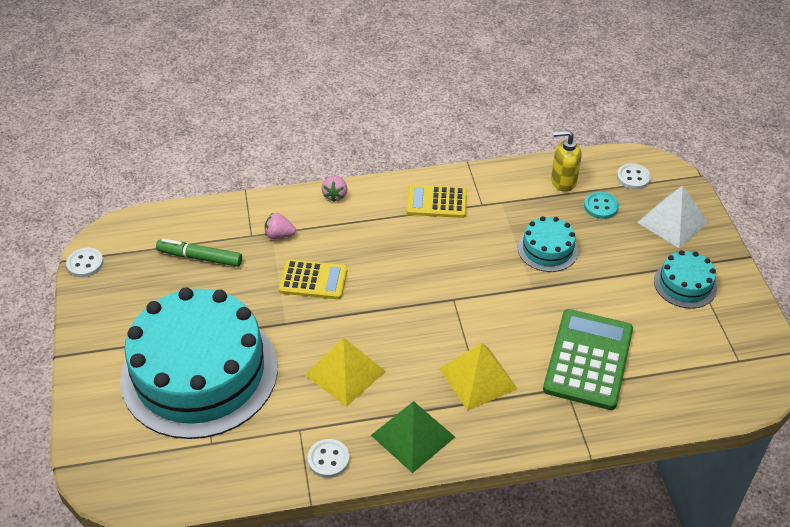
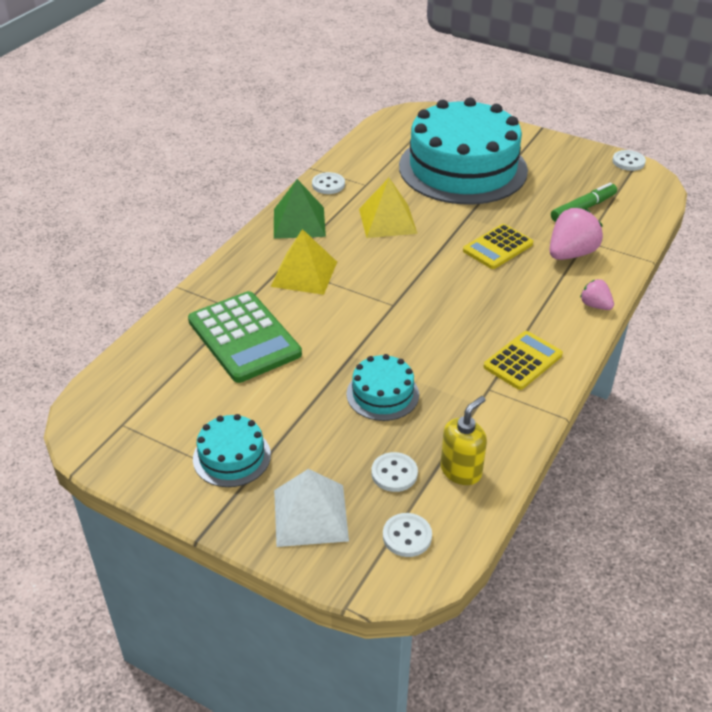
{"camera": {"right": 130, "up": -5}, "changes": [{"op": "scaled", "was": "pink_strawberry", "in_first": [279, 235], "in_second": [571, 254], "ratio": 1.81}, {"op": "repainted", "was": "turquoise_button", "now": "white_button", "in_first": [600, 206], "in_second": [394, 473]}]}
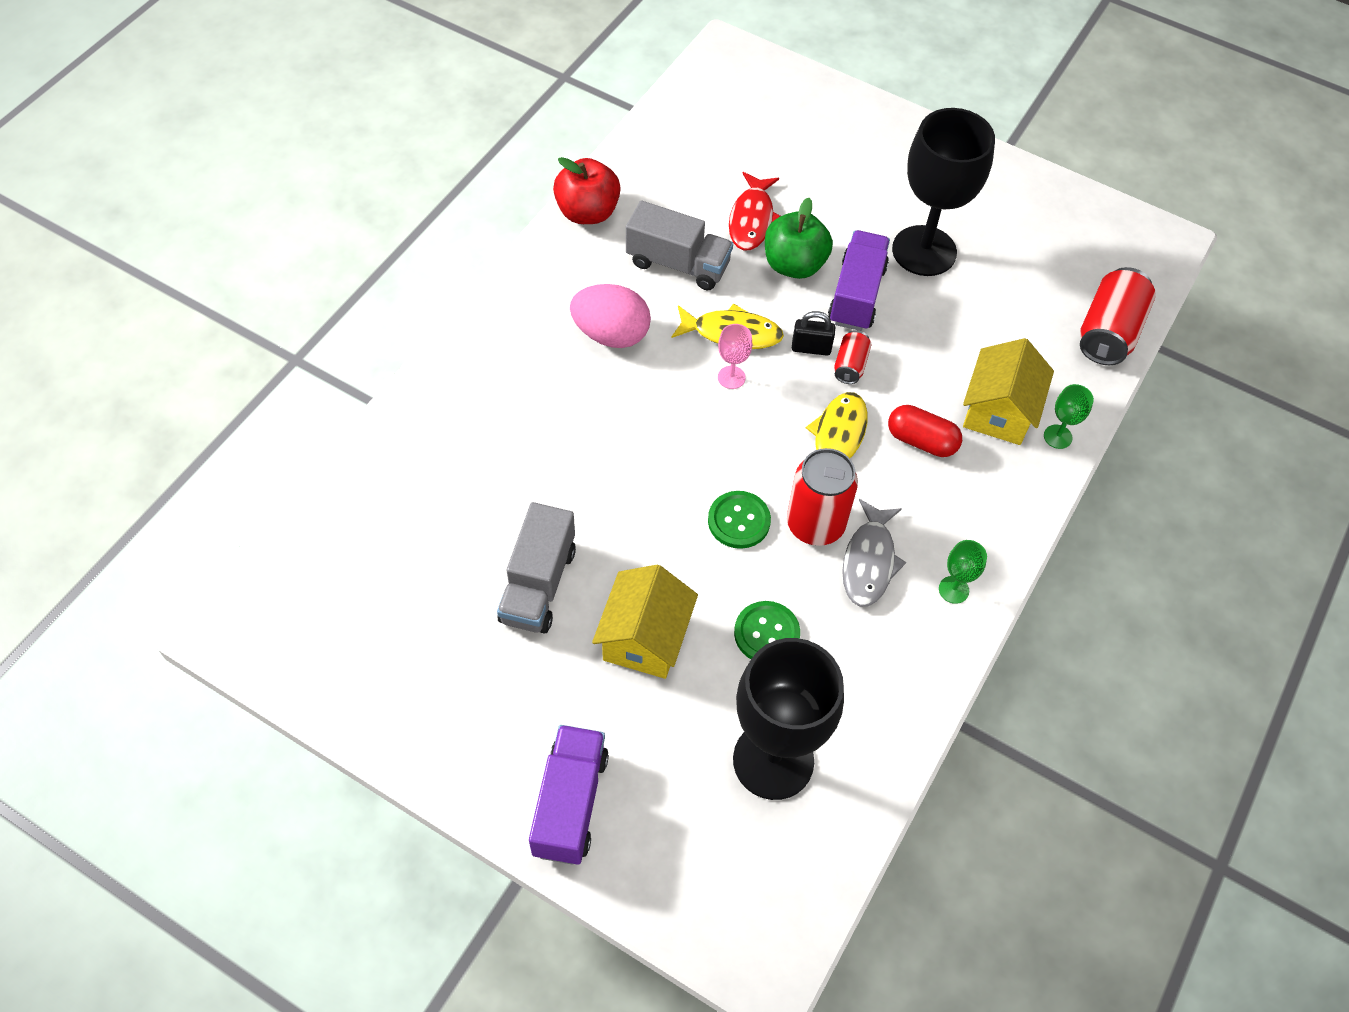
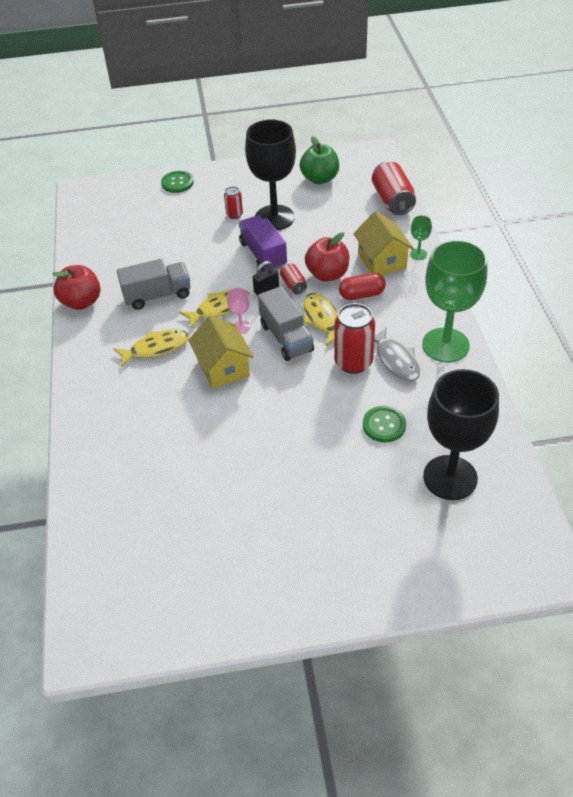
{"camera": {"right": -35, "up": -10}, "changes": [{"op": "shifted", "was": "grey_truck", "in_first": [538, 584], "in_second": [286, 338]}, {"op": "gone", "was": "purple_truck", "in_first": [570, 804]}, {"op": "swapped", "was": "pink_egg", "now": "yellow_fish", "in_first": [611, 334], "in_second": [156, 348]}, {"op": "shifted", "was": "yellow_house", "in_first": [645, 638], "in_second": [223, 368]}, {"op": "shifted", "was": "green_button", "in_first": [739, 521], "in_second": [177, 183]}, {"op": "gone", "was": "red_fish", "in_first": [752, 219]}, {"op": "shifted", "was": "green_apple", "in_first": [794, 265], "in_second": [320, 179]}, {"op": "scaled", "was": "green_goblet", "in_first": [953, 589], "in_second": [445, 345], "ratio": 2.47}, {"op": "new", "now": "red_can", "in_second": [234, 214]}, {"op": "new", "now": "red_apple", "in_second": [327, 274]}]}
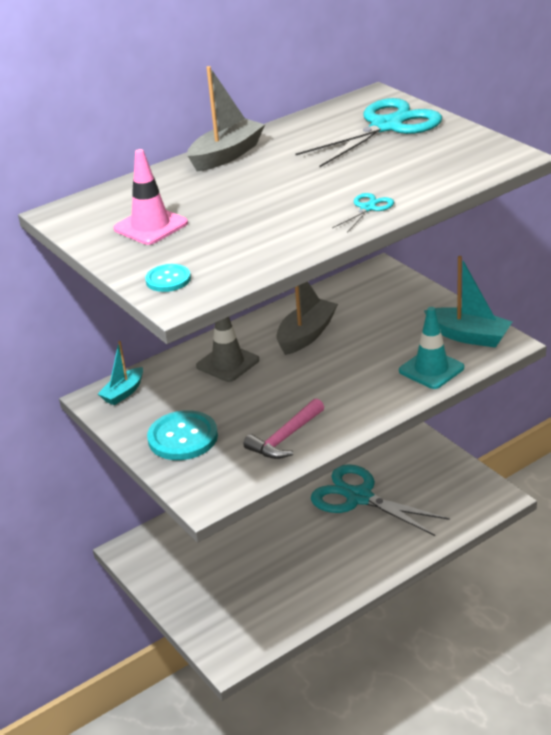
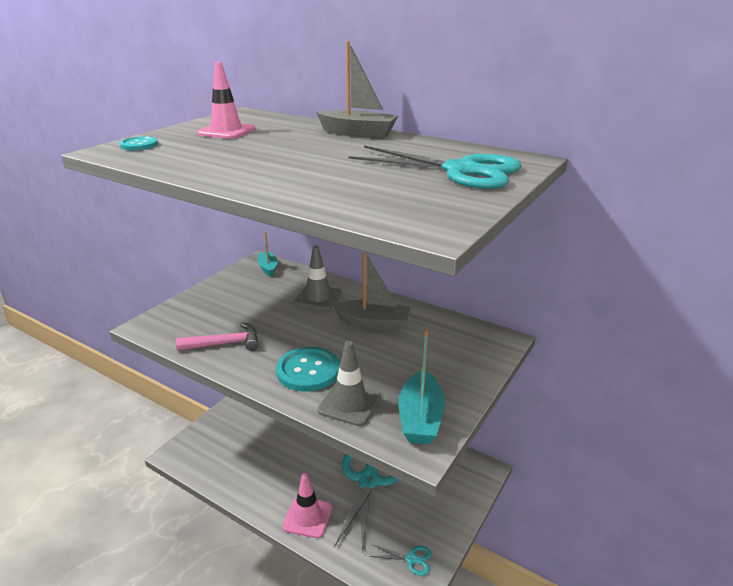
{"camera": {"right": 65, "up": -5}, "changes": [{"op": "rotated", "was": "turquoise_boat", "in_first": [123, 393], "in_second": [268, 268], "clockwise": 60}, {"op": "shifted", "was": "turquoise_button", "in_first": [183, 437], "in_second": [308, 371]}, {"op": "rotated", "was": "pink_hammer", "in_first": [285, 438], "in_second": [225, 344], "clockwise": 150}, {"op": "shifted", "was": "turquoise_scissors", "in_first": [368, 208], "in_second": [411, 559]}, {"op": "repainted", "was": "turquoise_traffic_cone", "now": "grey_traffic_cone", "in_first": [431, 369], "in_second": [349, 404]}, {"op": "new", "now": "pink_traffic_cone", "in_second": [307, 517]}]}
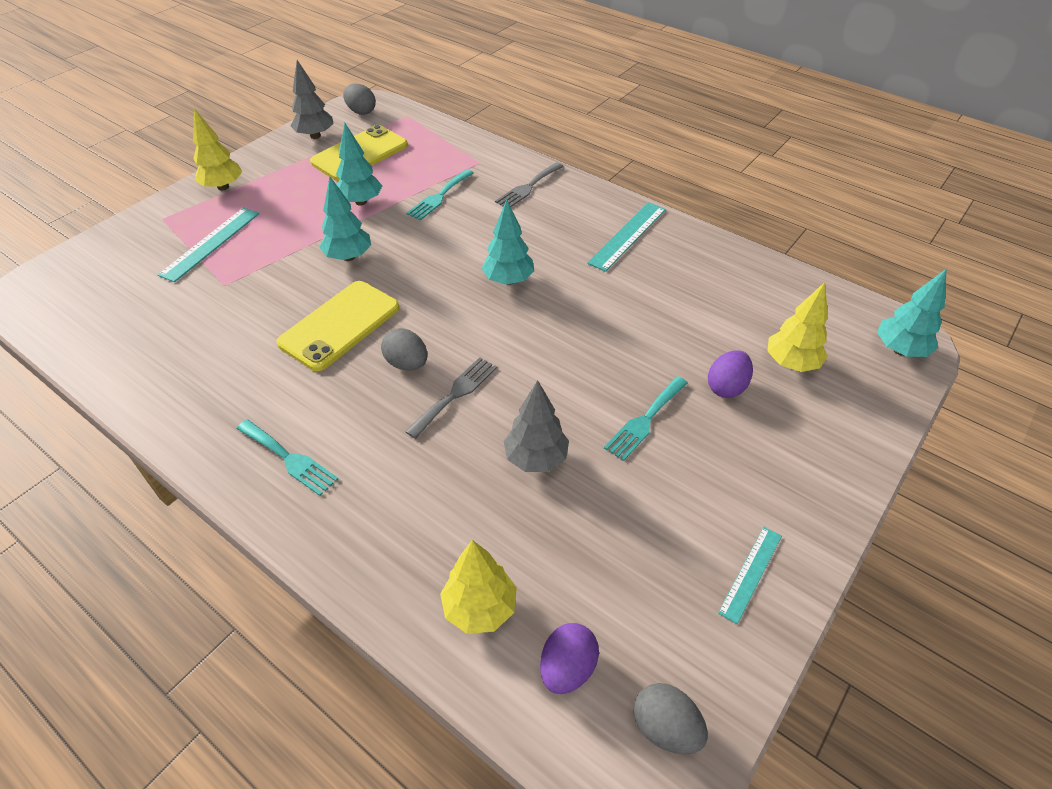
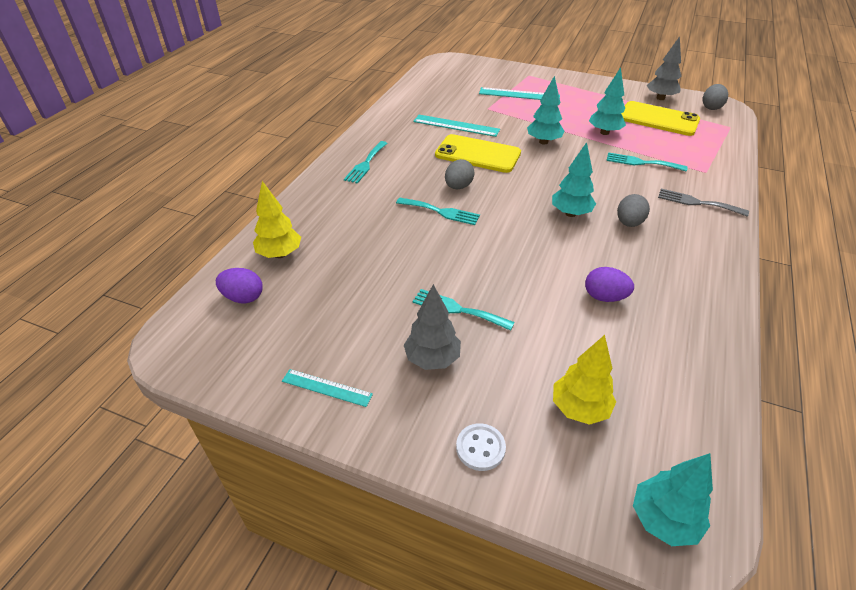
{"camera": {"right": 75, "up": -5}, "changes": [{"op": "gone", "was": "yellow_tree", "in_first": [223, 187]}, {"op": "repainted", "was": "grey_fork", "now": "turquoise_fork", "in_first": [455, 394], "in_second": [441, 212]}, {"op": "shifted", "was": "grey_tree", "in_first": [536, 458], "in_second": [432, 359]}, {"op": "shifted", "was": "turquoise_ruler", "in_first": [628, 236], "in_second": [456, 125]}, {"op": "shifted", "was": "grey_egg", "in_first": [665, 727], "in_second": [629, 223]}, {"op": "shifted", "was": "purple_egg", "in_first": [726, 387], "in_second": [604, 297]}, {"op": "new", "now": "white_button", "in_second": [480, 448]}]}
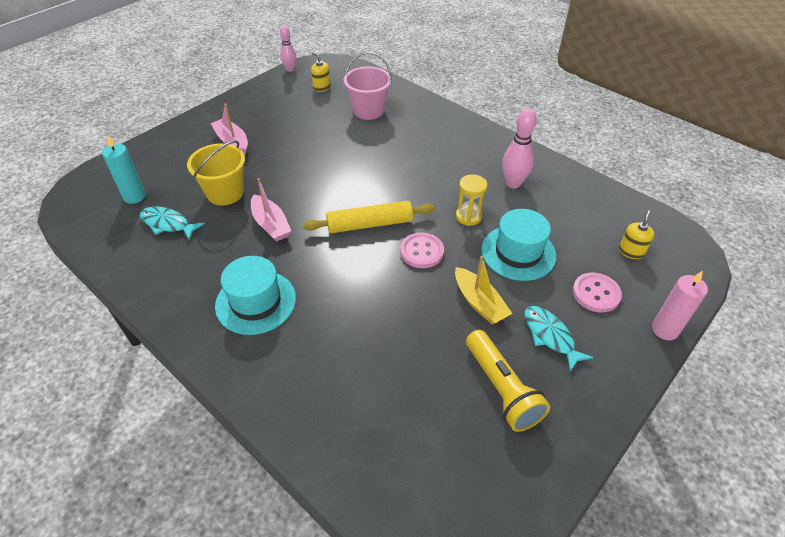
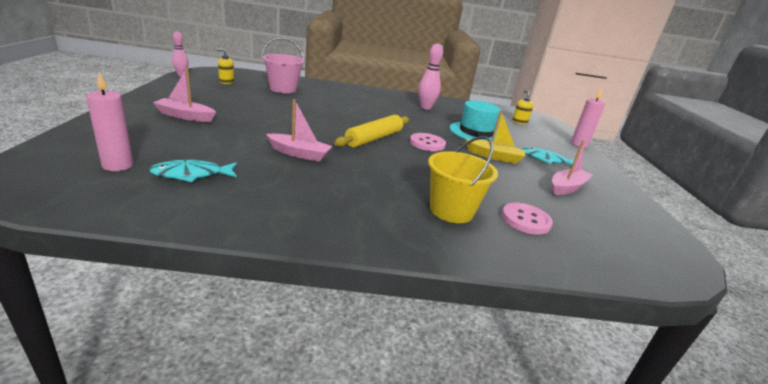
{"camera": {"right": -45, "up": -20}, "changes": [{"op": "repainted", "was": "turquoise_candle", "now": "pink_candle", "in_first": [134, 196], "in_second": [118, 165]}, {"op": "shifted", "was": "yellow_bucket", "in_first": [225, 193], "in_second": [451, 210]}, {"op": "gone", "was": "turquoise_hat", "in_first": [256, 302]}, {"op": "gone", "was": "yellow_hourglass", "in_first": [468, 216]}, {"op": "swapped", "was": "yellow_flashlight", "now": "pink_boat", "in_first": [501, 389], "in_second": [567, 187]}, {"op": "shifted", "was": "pink_button", "in_first": [596, 293], "in_second": [525, 220]}]}
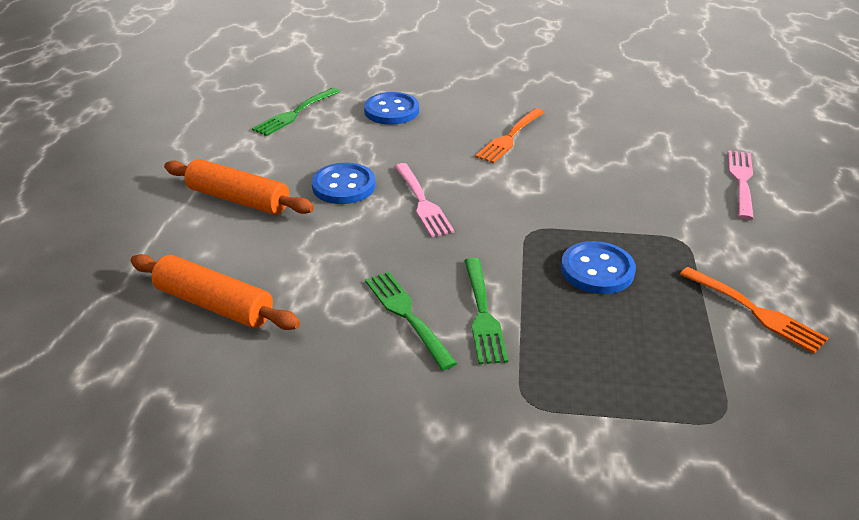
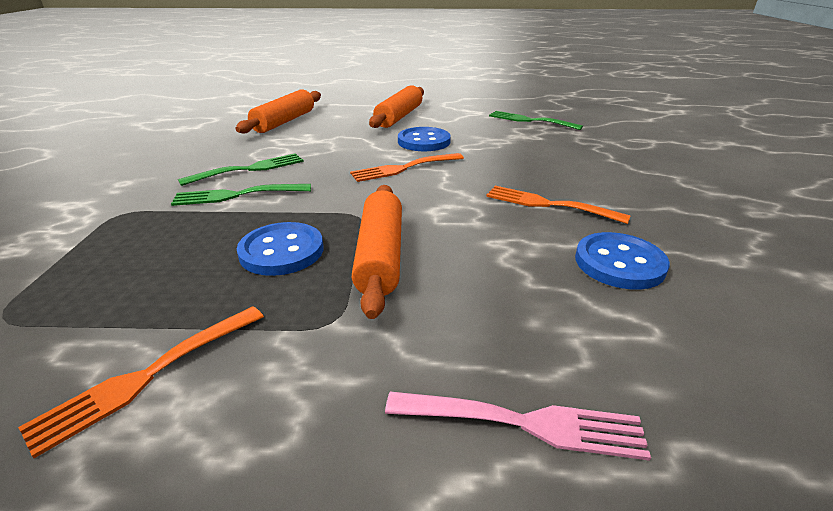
{"camera": {"right": 85, "up": -5}, "changes": [{"op": "shifted", "was": "blue_button", "in_first": [391, 111], "in_second": [619, 263]}, {"op": "repainted", "was": "pink_fork", "now": "orange_fork", "in_first": [422, 202], "in_second": [404, 168]}, {"op": "new", "now": "orange_rolling_pin", "in_second": [380, 256]}]}
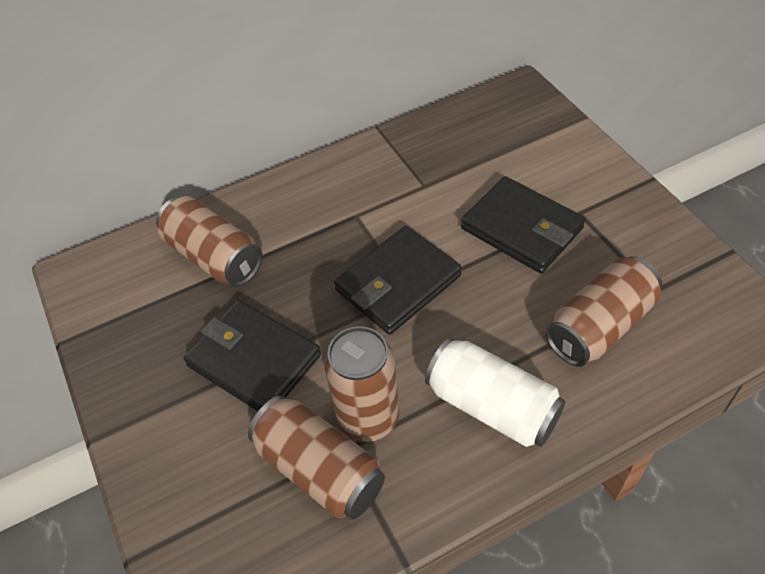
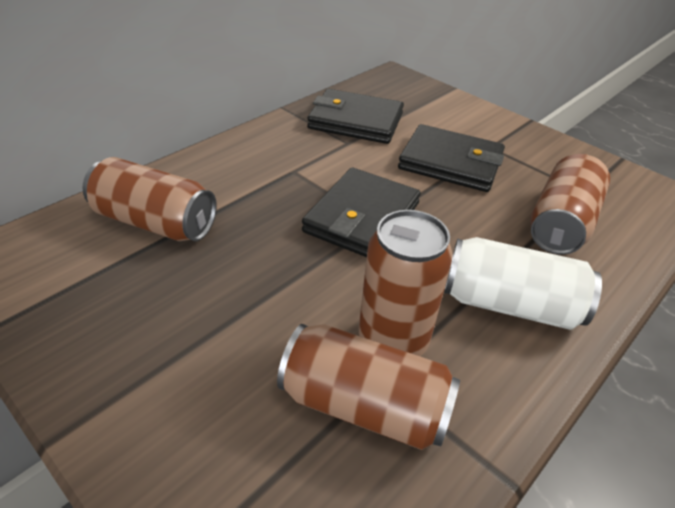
{"camera": {"right": -25, "up": -10}, "changes": [{"op": "shifted", "was": "black_wallet", "in_first": [254, 360], "in_second": [355, 121]}]}
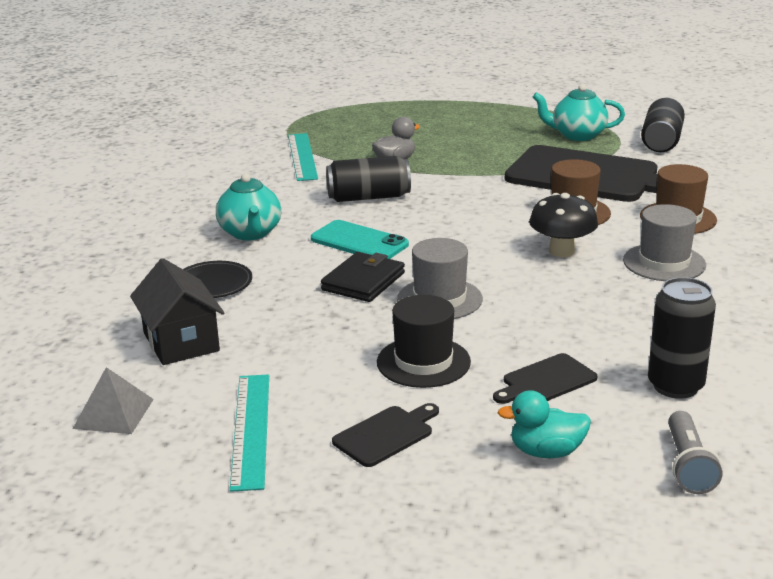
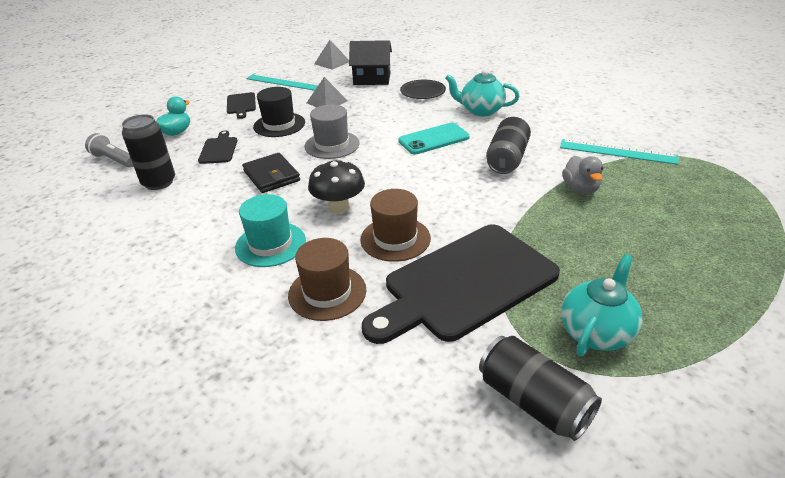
{"camera": {"right": 120, "up": 10}, "changes": [{"op": "shifted", "was": "black_wallet", "in_first": [363, 281], "in_second": [271, 176]}, {"op": "repainted", "was": "grey_hat", "now": "turquoise_hat", "in_first": [664, 263], "in_second": [270, 244]}, {"op": "new", "now": "grey_pyramid", "in_second": [327, 102]}]}
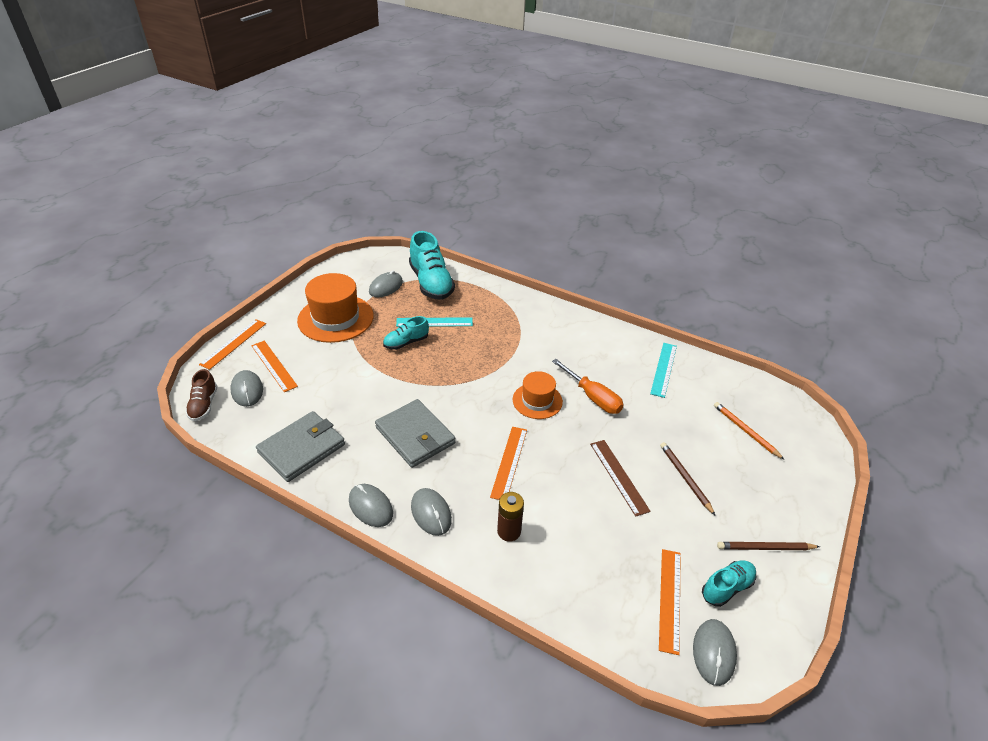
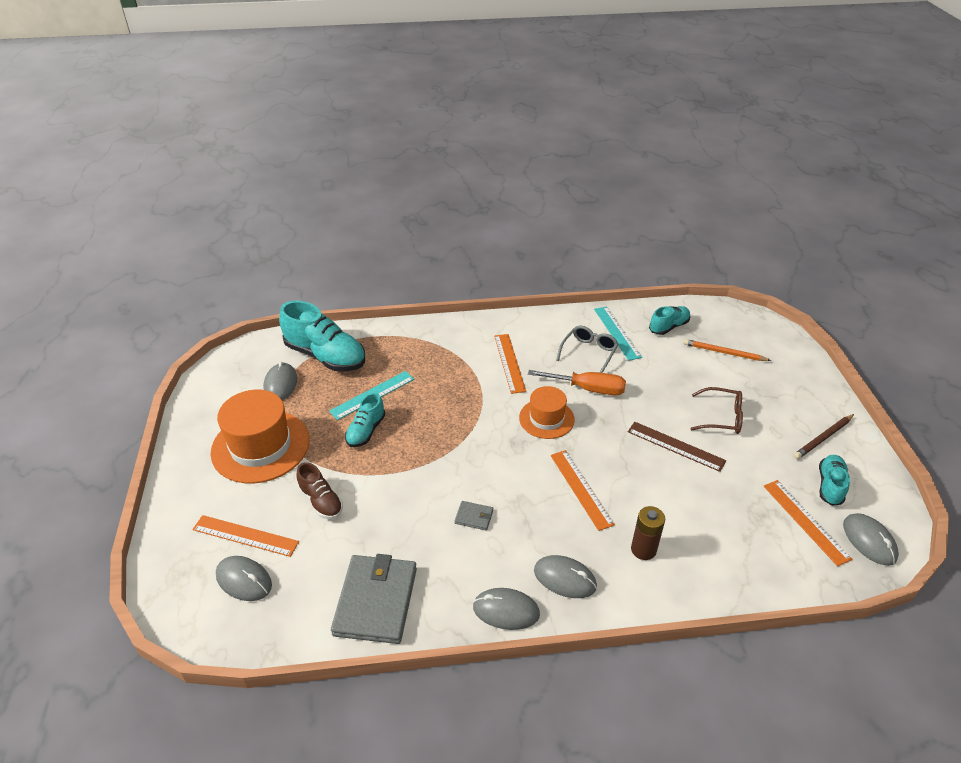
{"camera": {"right": -35, "up": 0}, "changes": [{"op": "shifted", "was": "brown_shoe", "in_first": [204, 405], "in_second": [321, 501]}, {"op": "shifted", "was": "orange_ruler", "in_first": [234, 343], "in_second": [509, 363]}, {"op": "scaled", "was": "grey_wallet", "in_first": [415, 435], "in_second": [474, 517], "ratio": 0.43}, {"op": "swapped", "was": "brown_pencil", "now": "brown_glasses", "in_first": [685, 478], "in_second": [722, 417]}, {"op": "new", "now": "grey_glasses", "in_second": [589, 352]}, {"op": "new", "now": "turquoise_shoe", "in_second": [668, 327]}]}
